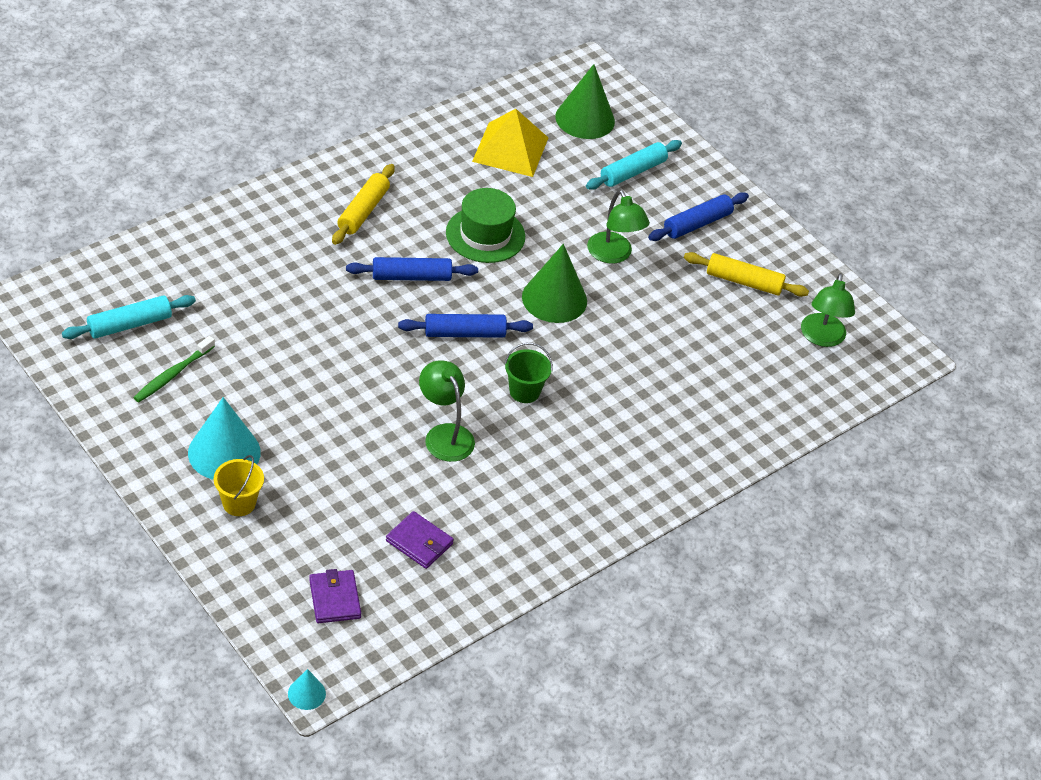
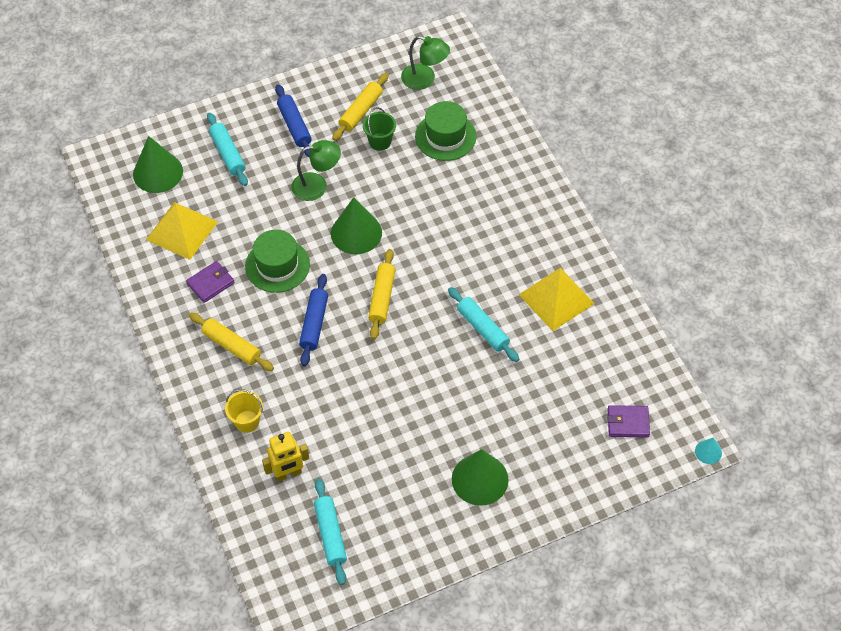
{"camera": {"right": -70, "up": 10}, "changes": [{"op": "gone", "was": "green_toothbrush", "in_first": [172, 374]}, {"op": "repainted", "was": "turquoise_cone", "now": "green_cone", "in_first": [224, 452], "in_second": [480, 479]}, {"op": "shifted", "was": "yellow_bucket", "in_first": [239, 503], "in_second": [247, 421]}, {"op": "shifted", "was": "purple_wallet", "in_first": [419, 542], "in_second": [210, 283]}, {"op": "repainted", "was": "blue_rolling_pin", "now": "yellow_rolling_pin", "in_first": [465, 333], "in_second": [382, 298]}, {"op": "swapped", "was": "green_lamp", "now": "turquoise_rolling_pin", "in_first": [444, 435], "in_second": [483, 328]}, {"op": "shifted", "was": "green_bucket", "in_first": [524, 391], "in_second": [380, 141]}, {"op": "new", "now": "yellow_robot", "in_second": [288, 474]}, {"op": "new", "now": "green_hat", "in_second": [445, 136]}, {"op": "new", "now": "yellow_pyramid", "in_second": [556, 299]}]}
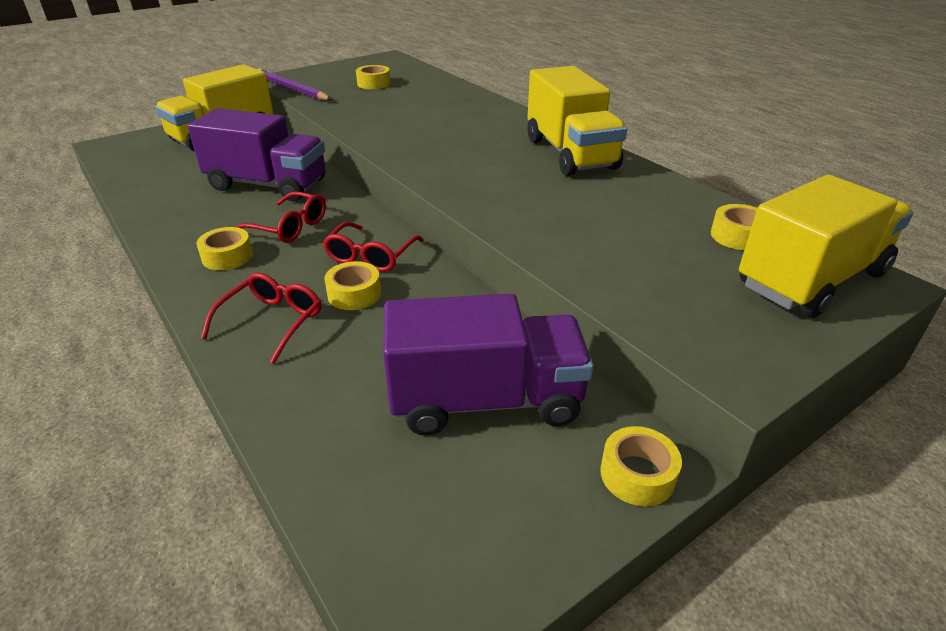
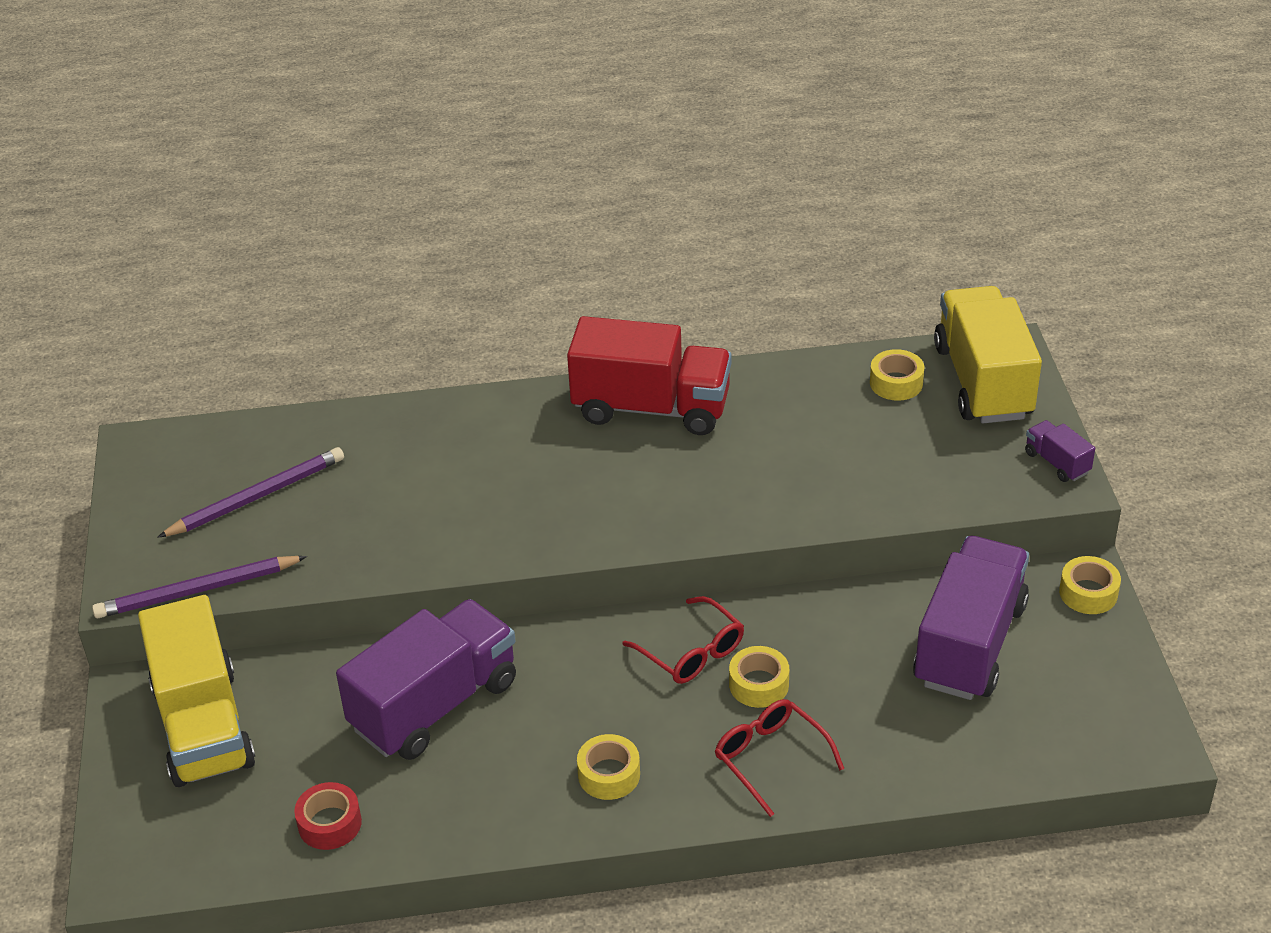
{"camera": {"right": -60, "up": 5}, "changes": [{"op": "gone", "was": "red_glasses", "in_first": [289, 227]}, {"op": "swapped", "was": "yellow_tape", "now": "purple_pencil", "in_first": [374, 84], "in_second": [256, 497]}, {"op": "repainted", "was": "yellow_truck", "now": "red_truck", "in_first": [570, 154], "in_second": [651, 408]}, {"op": "new", "now": "red_tape", "in_second": [330, 823]}, {"op": "new", "now": "purple_truck", "in_second": [1057, 463]}]}
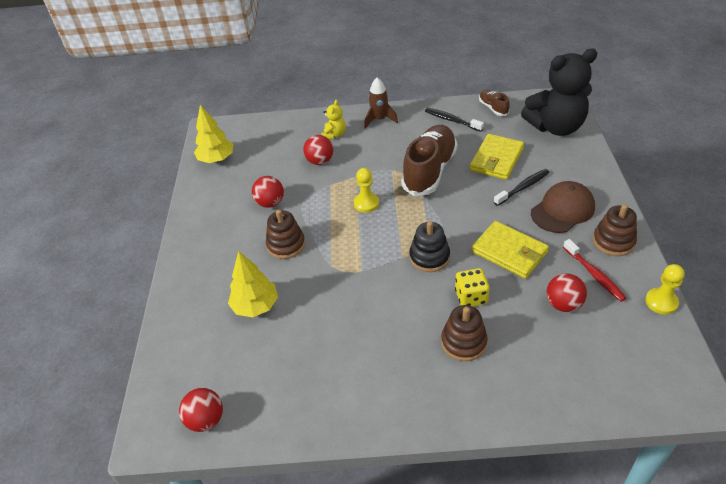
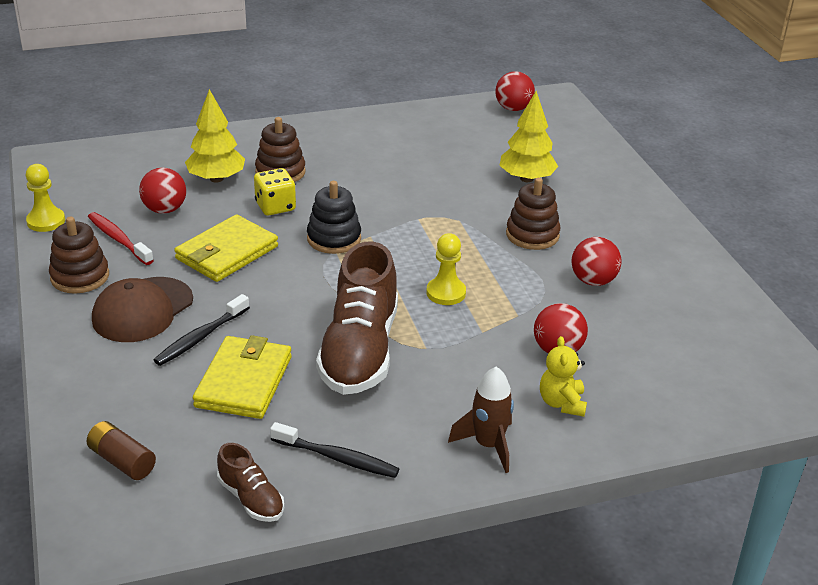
{"camera": {"right": 160, "up": -10}, "changes": [{"op": "shifted", "was": "yellow_tree", "in_first": [217, 159], "in_second": [216, 179]}, {"op": "rotated", "was": "yellow_wallet", "in_first": [509, 252], "in_second": [227, 253], "clockwise": -75}, {"op": "swapped", "was": "black_teddy_bear", "now": "brown_battery", "in_first": [556, 127], "in_second": [122, 461]}]}
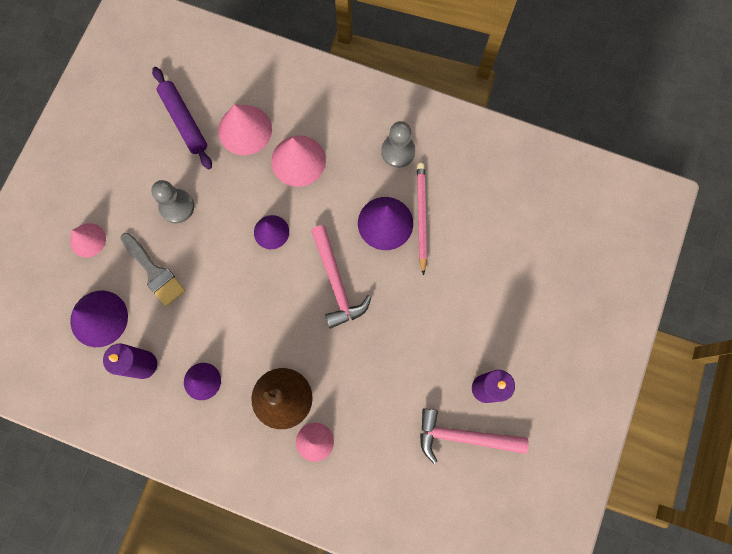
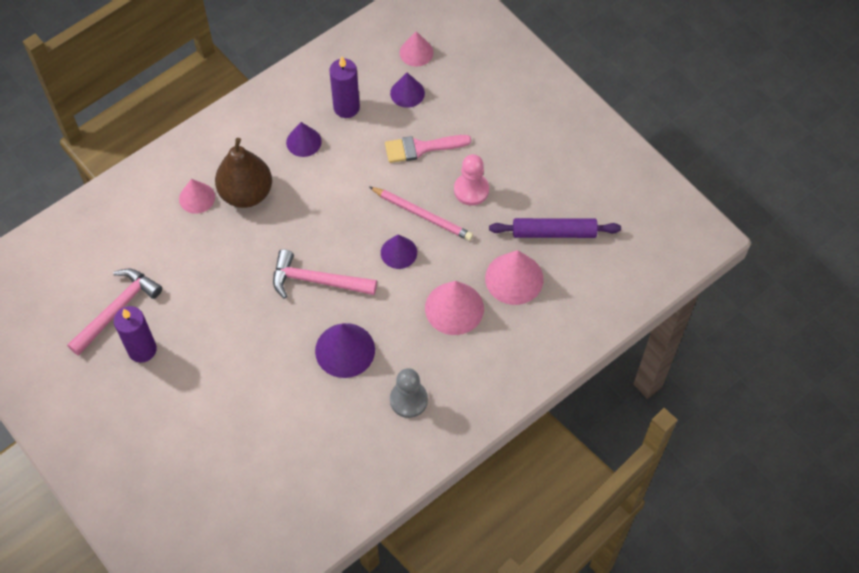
{"camera": {"right": 120, "up": -15}, "changes": [{"op": "shifted", "was": "pink_cone", "in_first": [88, 240], "in_second": [416, 52]}, {"op": "scaled", "was": "purple_cone", "in_first": [99, 318], "in_second": [407, 93], "ratio": 0.64}, {"op": "repainted", "was": "grey_brush", "now": "pink_brush", "in_first": [154, 272], "in_second": [421, 148]}, {"op": "repainted", "was": "grey_pawn", "now": "pink_pawn", "in_first": [177, 206], "in_second": [471, 190]}, {"op": "shifted", "was": "pink_pencil", "in_first": [421, 217], "in_second": [422, 215]}]}
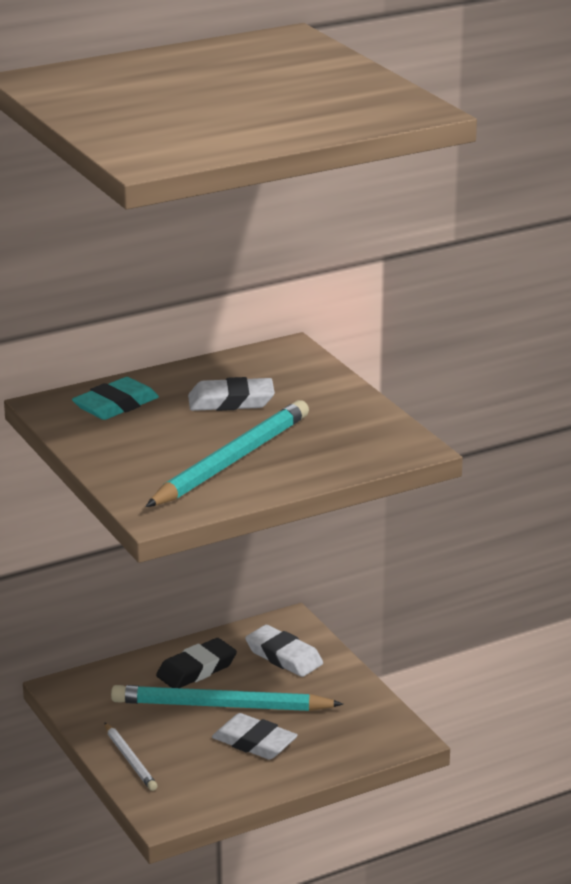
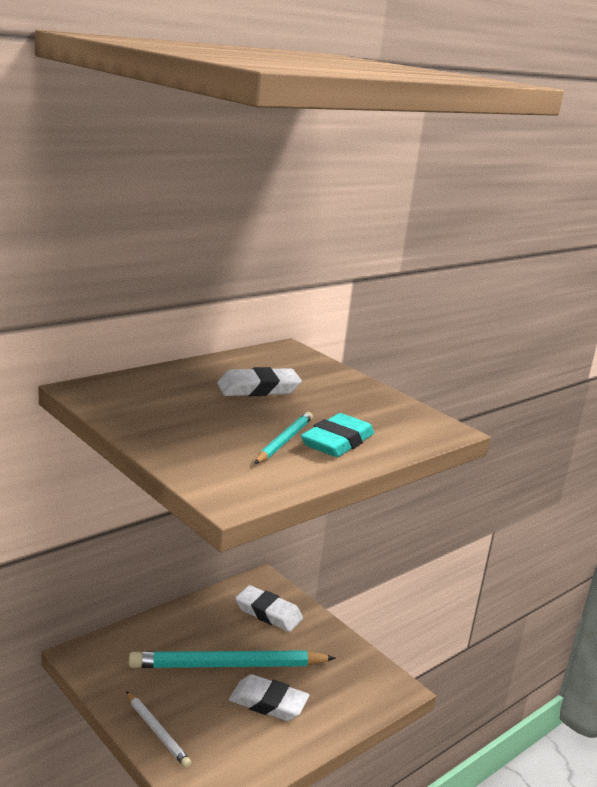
{"camera": {"right": -15, "up": -5}, "changes": [{"op": "shifted", "was": "turquoise_eraser", "in_first": [116, 405], "in_second": [337, 442]}, {"op": "scaled", "was": "turquoise_pencil", "in_first": [231, 461], "in_second": [284, 441], "ratio": 0.51}, {"op": "gone", "was": "black_eraser", "in_first": [196, 669]}]}
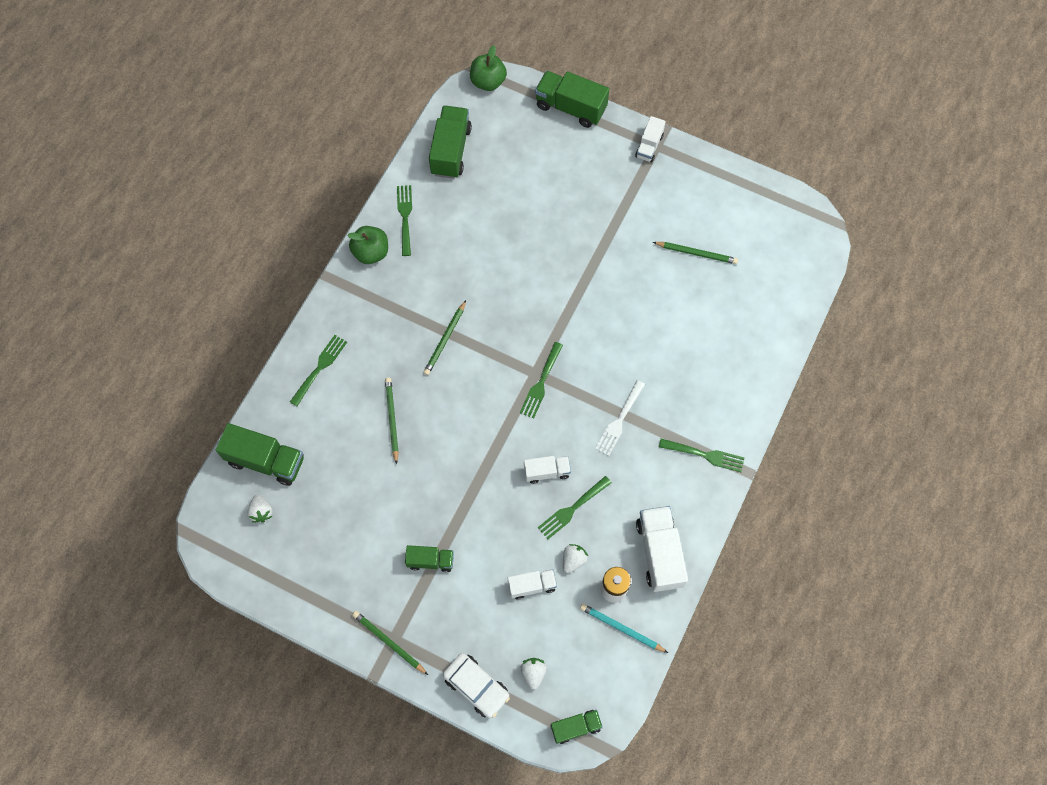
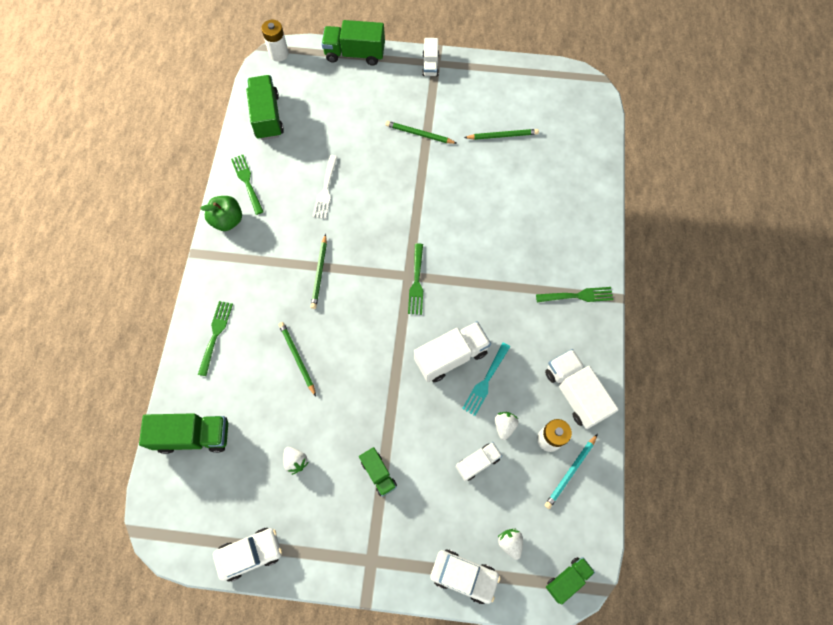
{"camera": {"right": -20, "up": 0}, "changes": [{"op": "shifted", "was": "white_strawberry", "in_first": [261, 511], "in_second": [296, 461]}, {"op": "shifted", "was": "green_pencil", "in_first": [389, 642], "in_second": [419, 134]}, {"op": "rotated", "was": "green_truck", "in_first": [430, 561], "in_second": [378, 473], "clockwise": 75}, {"op": "swapped", "was": "green_apple", "now": "white_battery", "in_first": [488, 82], "in_second": [279, 54]}, {"op": "scaled", "was": "white_truck", "in_first": [547, 472], "in_second": [451, 356], "ratio": 1.72}, {"op": "repainted", "was": "green_fork", "now": "turquoise_fork", "in_first": [572, 509], "in_second": [485, 381]}, {"op": "rotated", "was": "turquoise_pencil", "in_first": [621, 628], "in_second": [570, 472], "clockwise": -60}, {"op": "shifted", "was": "white_fork", "in_first": [619, 420], "in_second": [325, 190]}, {"op": "new", "now": "white_car", "in_second": [250, 553]}]}
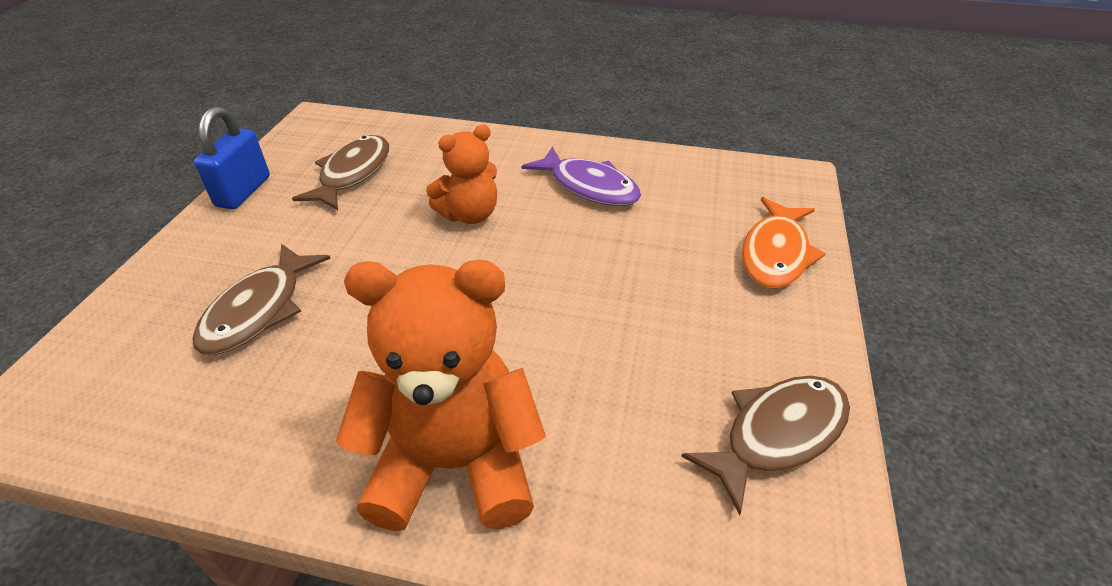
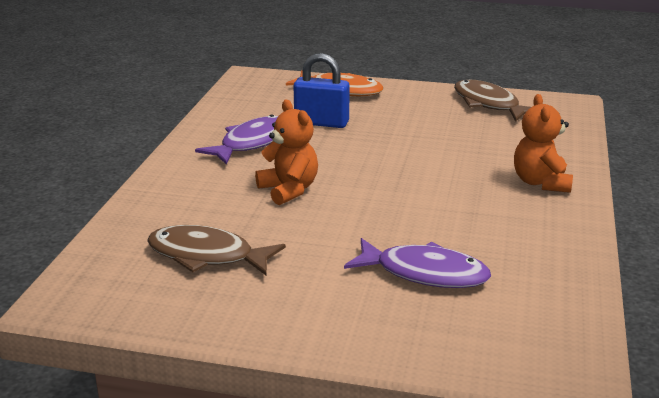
{"camera": {"right": -90, "up": -15}, "changes": [{"op": "repainted", "was": "brown_fish", "now": "purple_fish", "in_first": [259, 310], "in_second": [424, 273]}, {"op": "shifted", "was": "blue_padlock", "in_first": [243, 191], "in_second": [321, 123]}, {"op": "scaled", "was": "orange_teddy_bear", "in_first": [455, 464], "in_second": [541, 183], "ratio": 0.59}]}
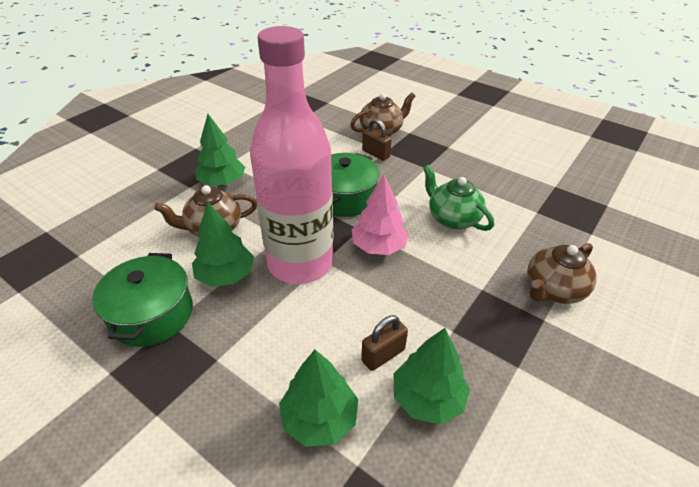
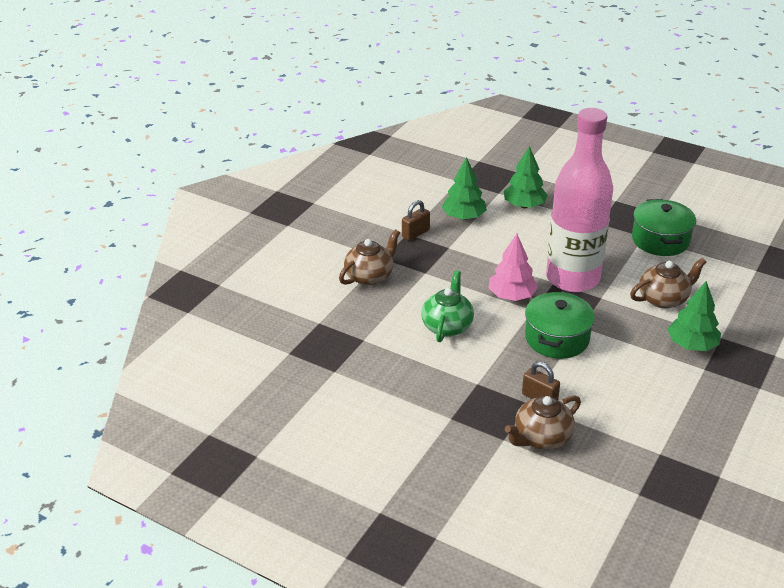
{"camera": {"right": 175, "up": -5}, "changes": [{"op": "gone", "was": "green_tree", "in_first": [226, 275]}, {"op": "shifted", "was": "brown_padlock", "in_first": [383, 355], "in_second": [415, 233]}, {"op": "rotated", "was": "green_teapot", "in_first": [452, 218], "in_second": [447, 326], "clockwise": -120}]}
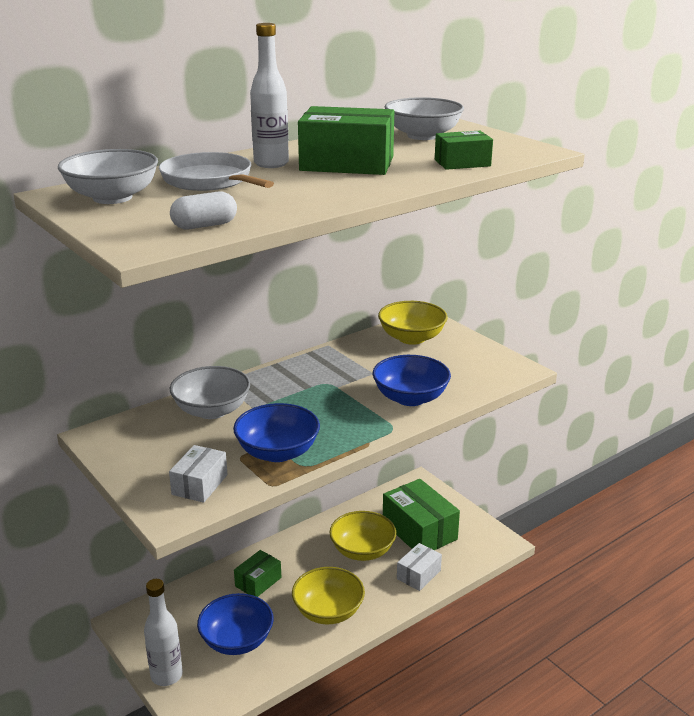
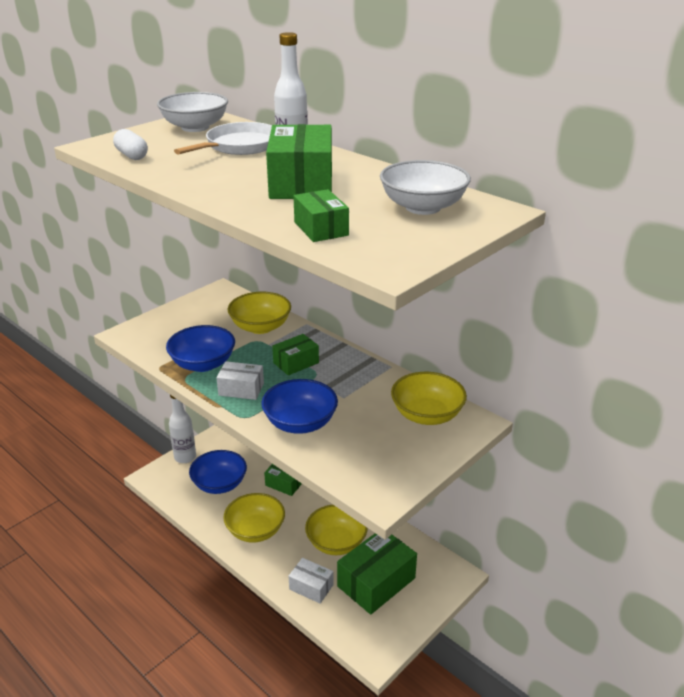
{"camera": {"right": 80, "up": 5}, "changes": [{"op": "shifted", "was": "white_box", "in_first": [200, 484], "in_second": [241, 389]}, {"op": "repainted", "was": "white_bowl", "now": "yellow_bowl", "in_first": [212, 410], "in_second": [260, 327]}, {"op": "new", "now": "green_box", "in_second": [296, 363]}]}
